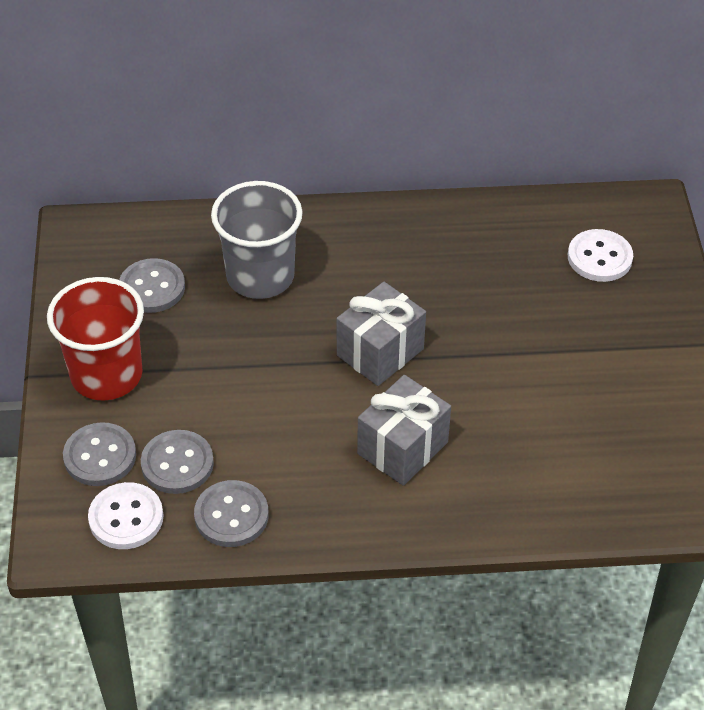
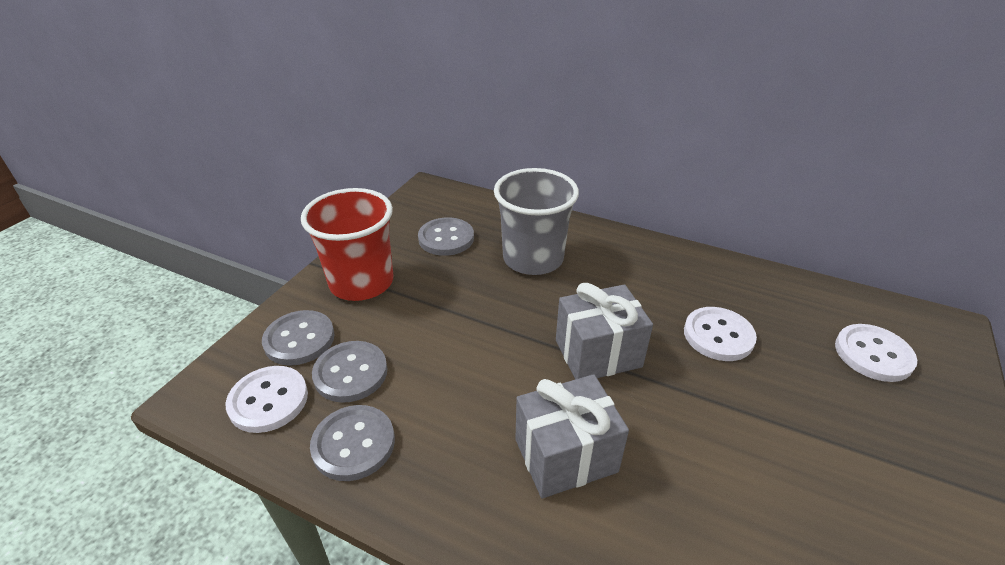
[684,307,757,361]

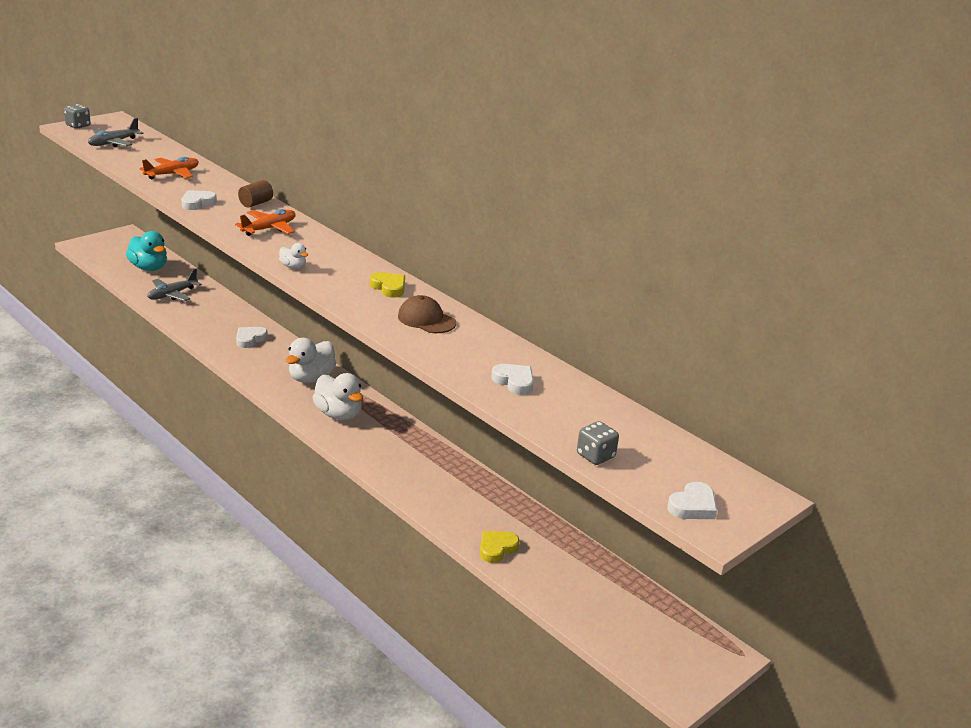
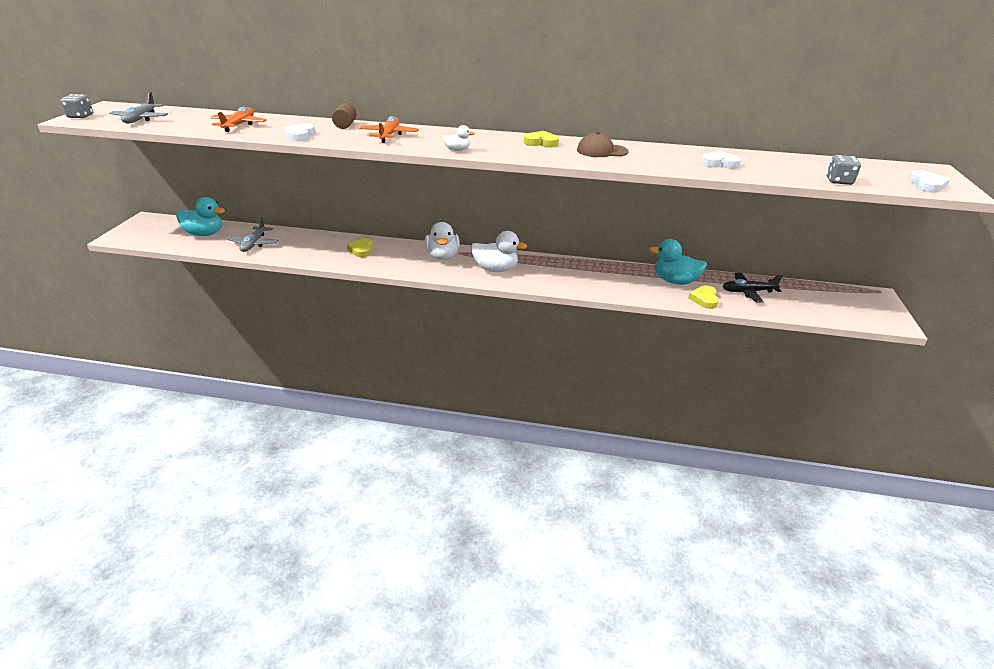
[347,238,373,257]
[649,239,707,285]
[723,273,783,302]

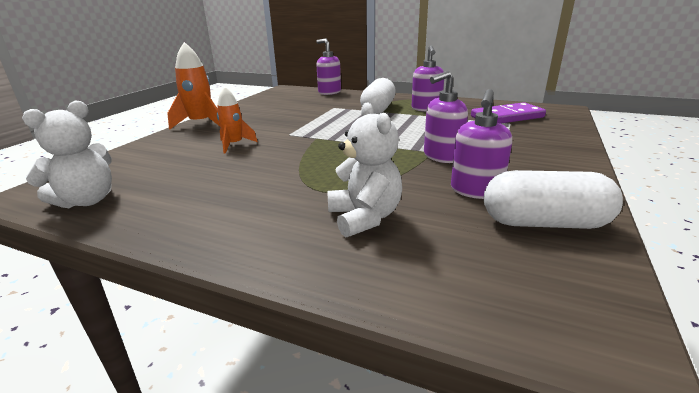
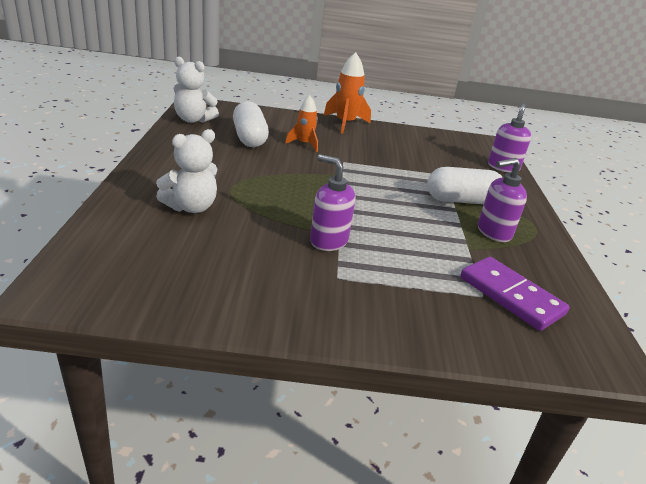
[233,101,269,147]
[451,89,512,199] (first image)

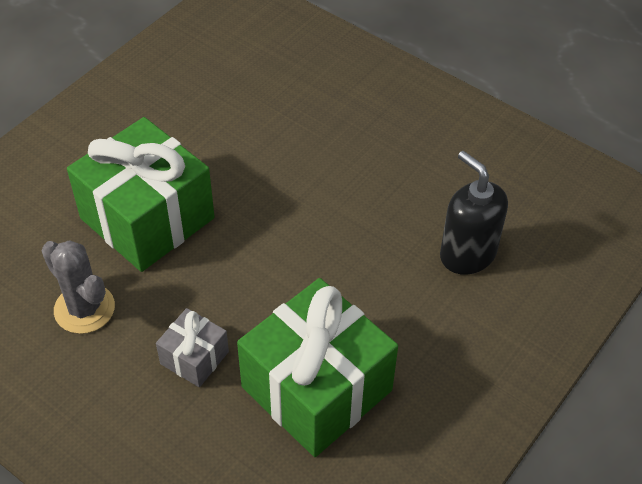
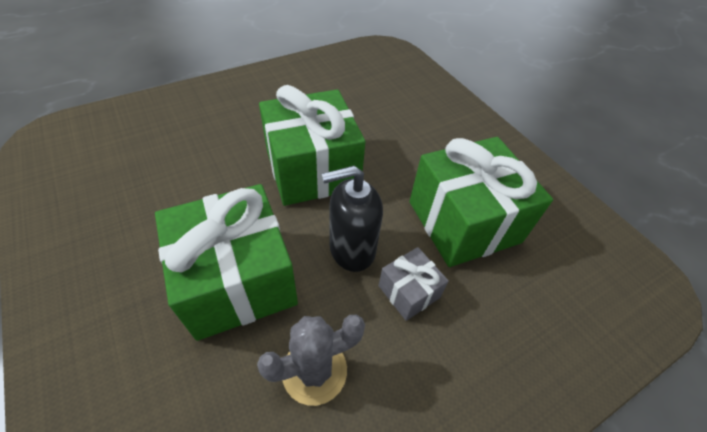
[259,85,365,206]
[322,166,383,272]

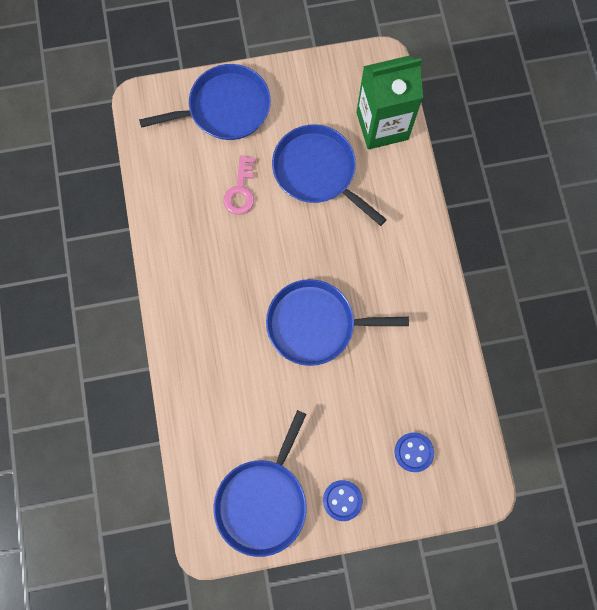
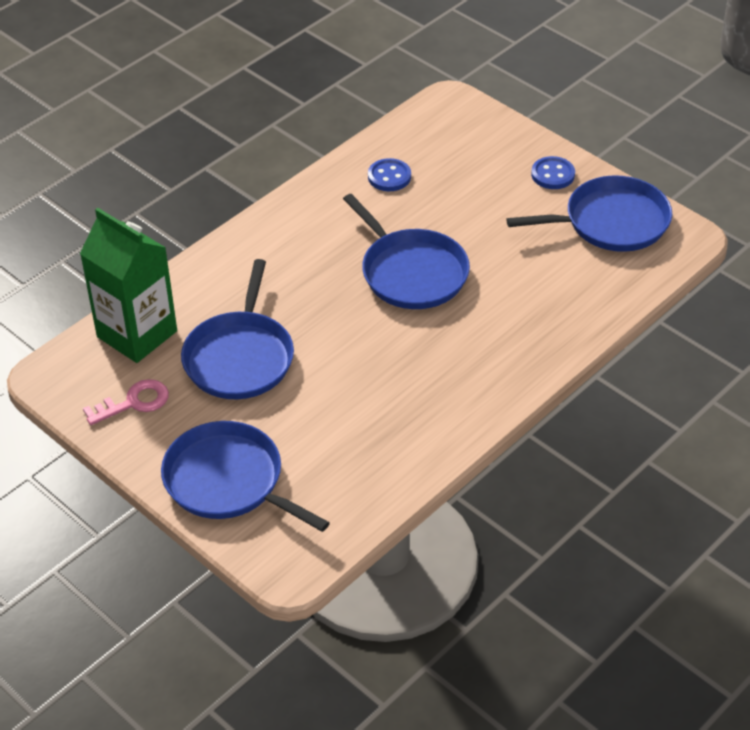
[83,379,169,425]
[368,158,411,191]

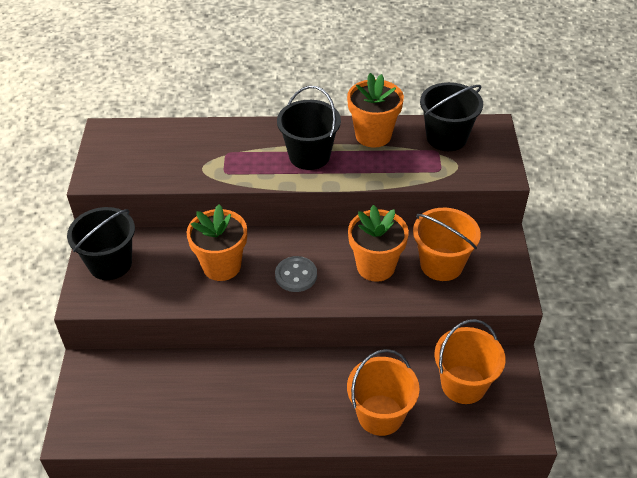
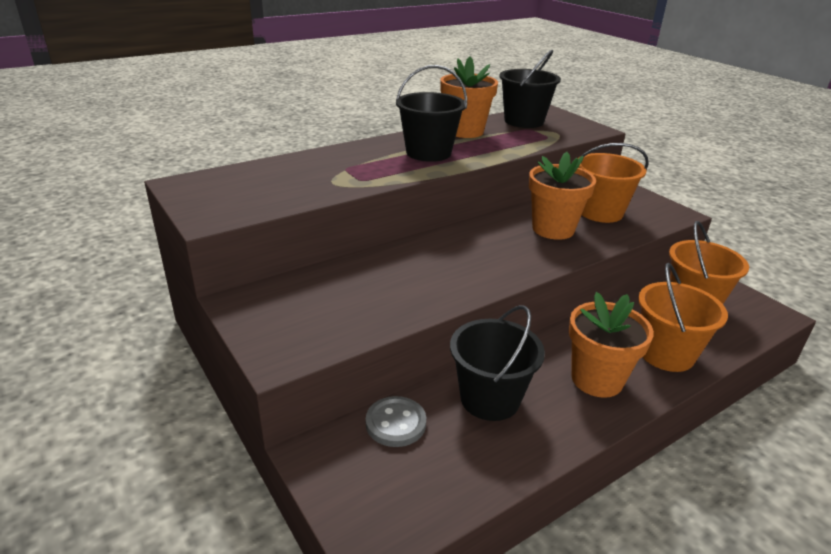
[366,396,426,447]
[450,305,545,421]
[569,292,654,398]

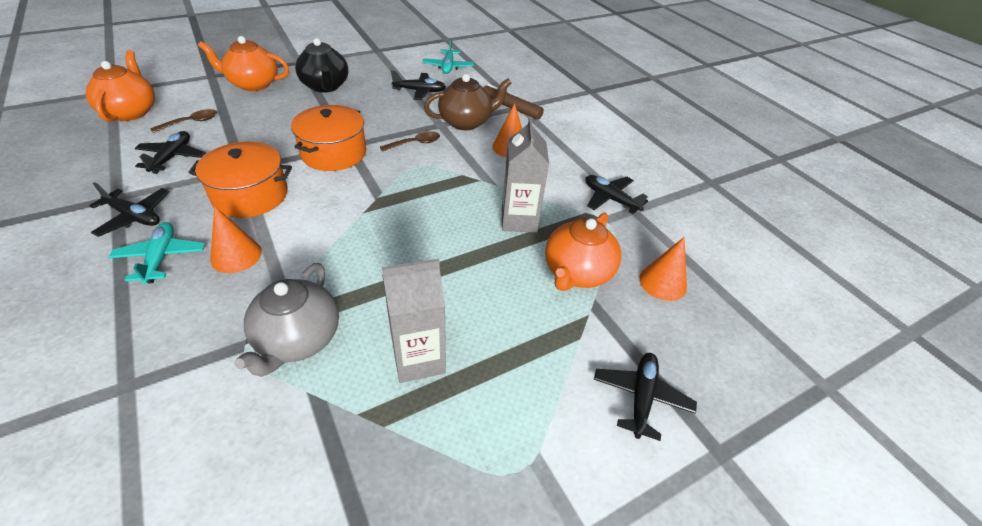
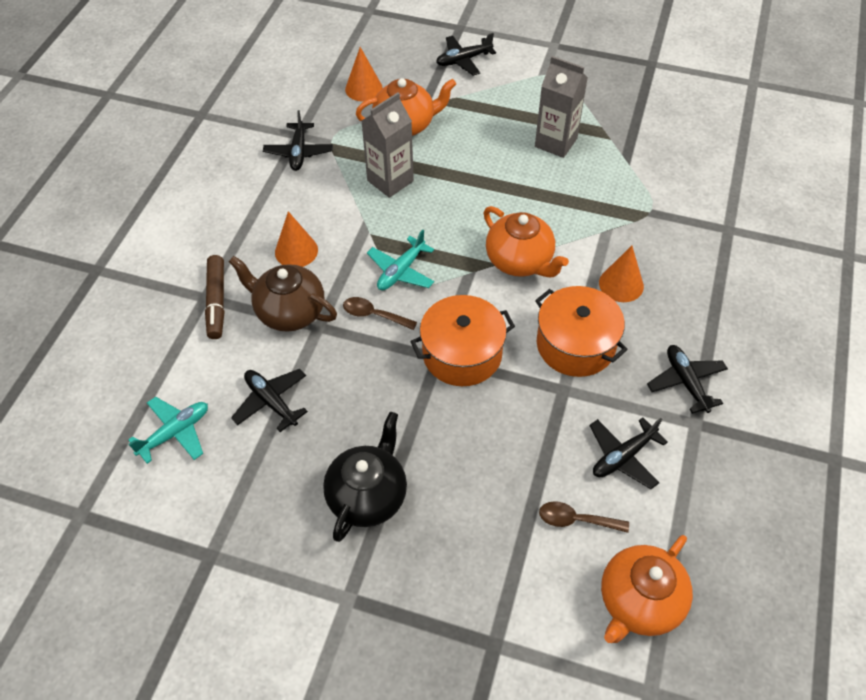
[367,230,434,290]
[484,206,569,277]
[234,263,339,377] (first image)

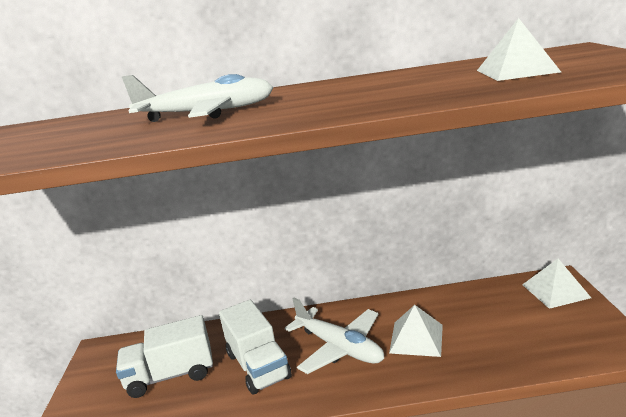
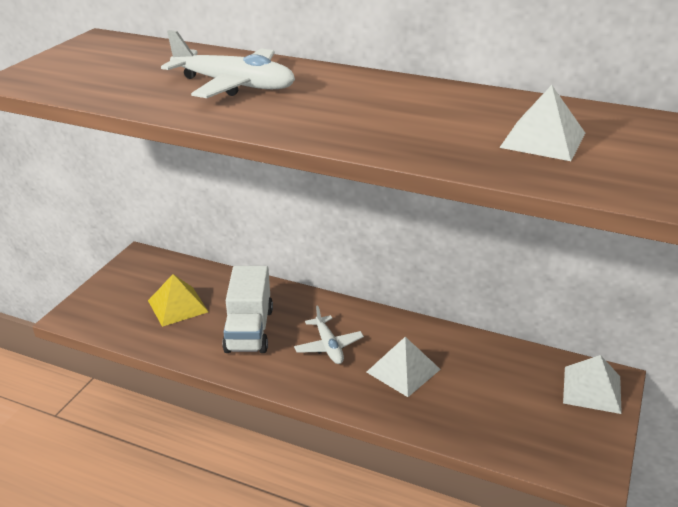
[148,274,208,327]
[294,305,364,364]

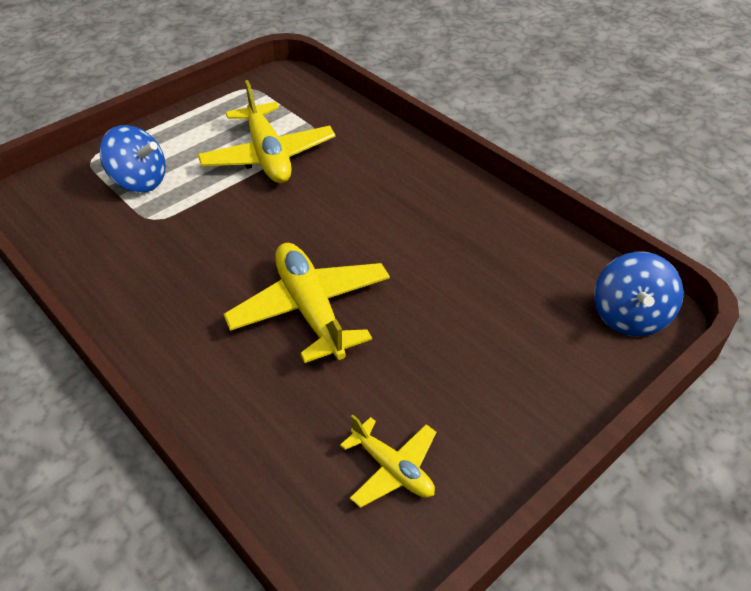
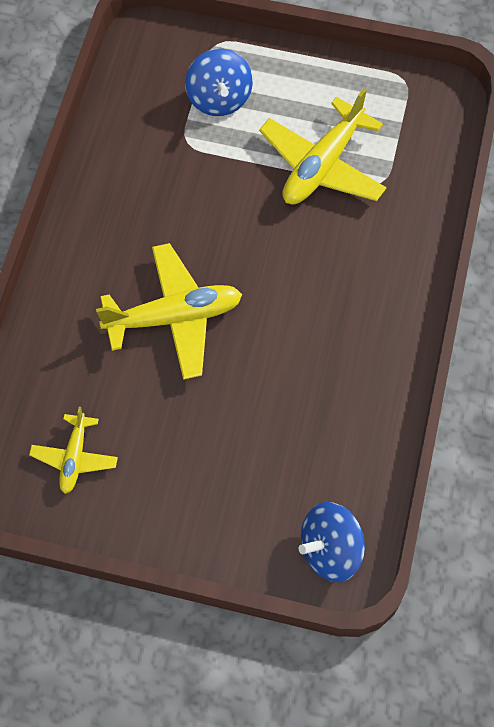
[96,243,242,380]

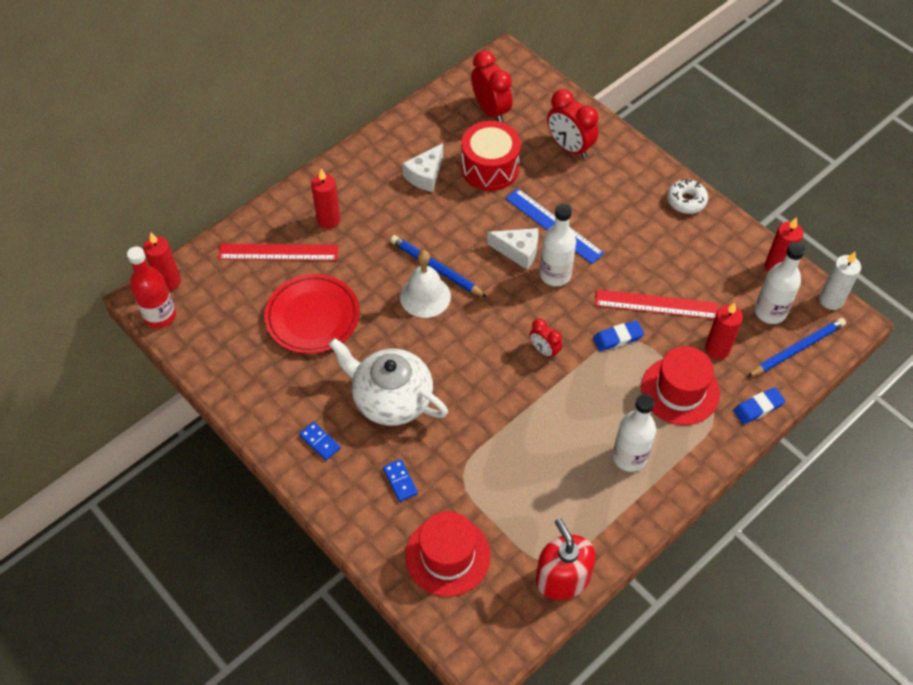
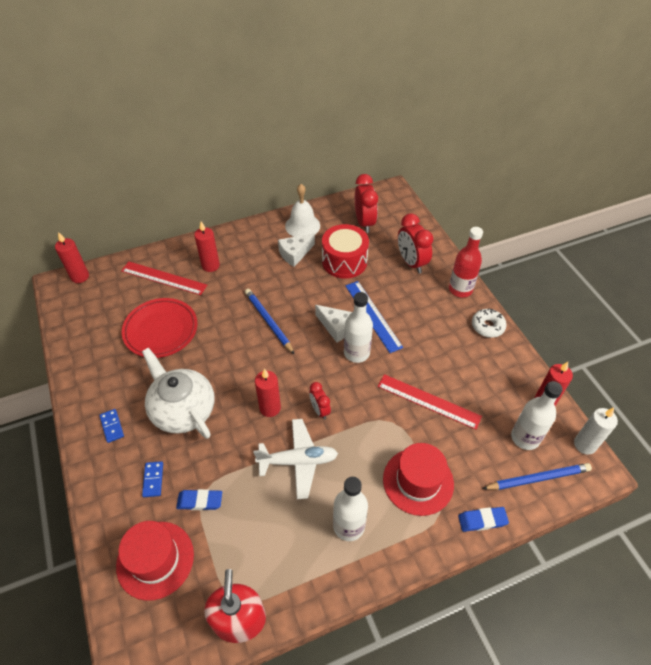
[176,489,222,510]
[254,419,338,499]
[255,369,281,417]
[285,184,320,237]
[449,227,483,297]

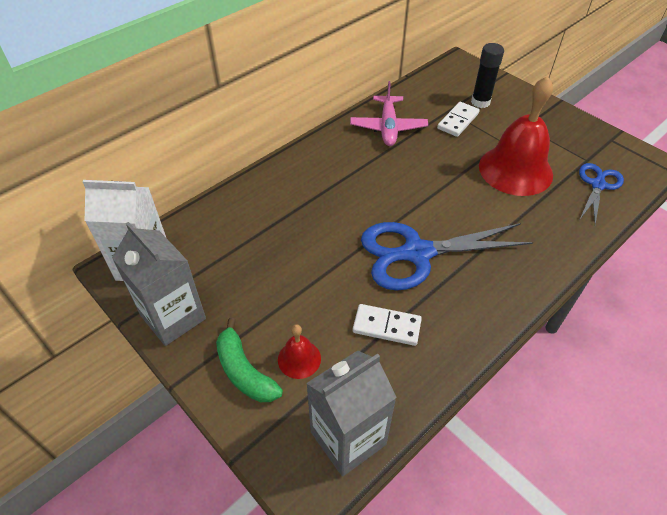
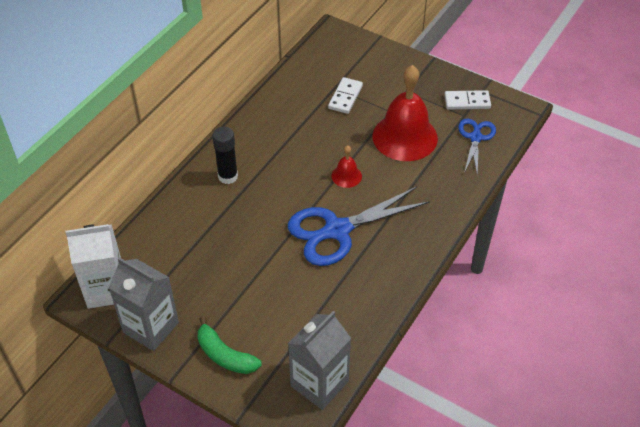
[212,127,238,184]
[331,145,362,188]
[444,90,491,109]
[350,81,428,146] (first image)

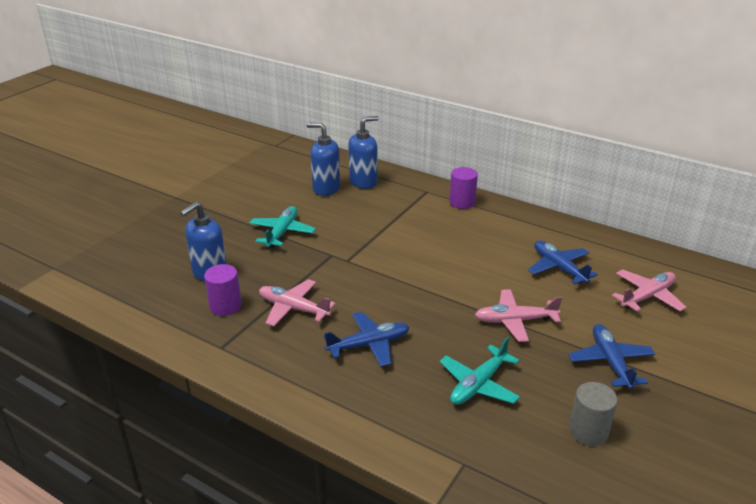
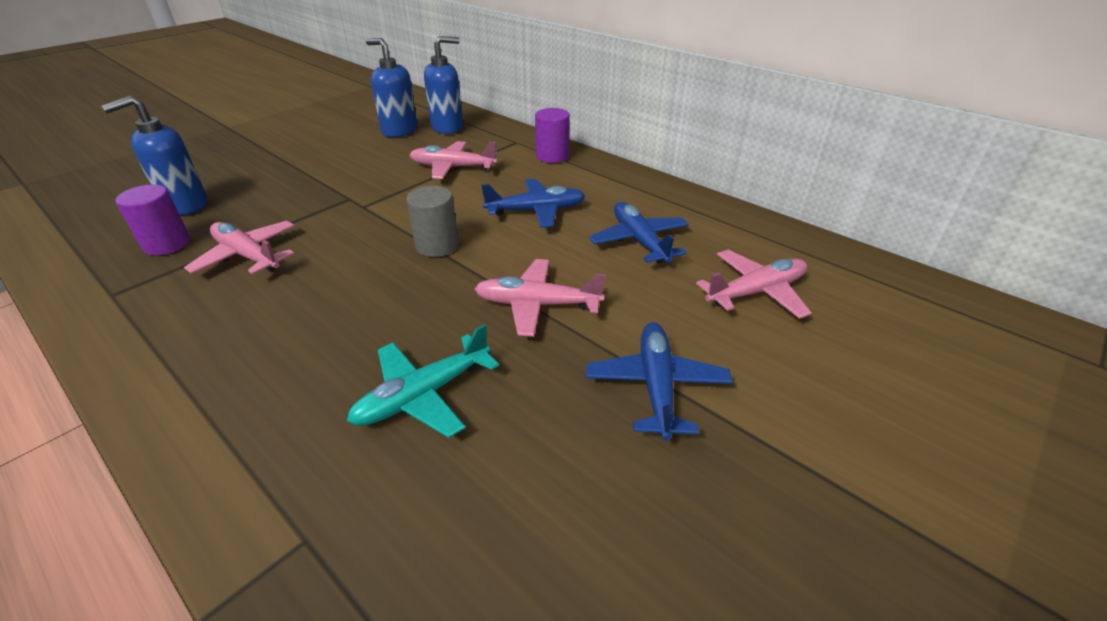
[406,186,458,257]
[409,141,498,179]
[481,179,585,228]
[249,206,316,247] (first image)

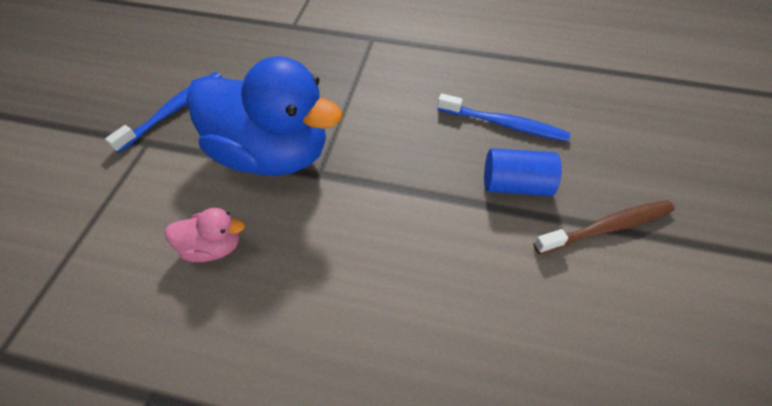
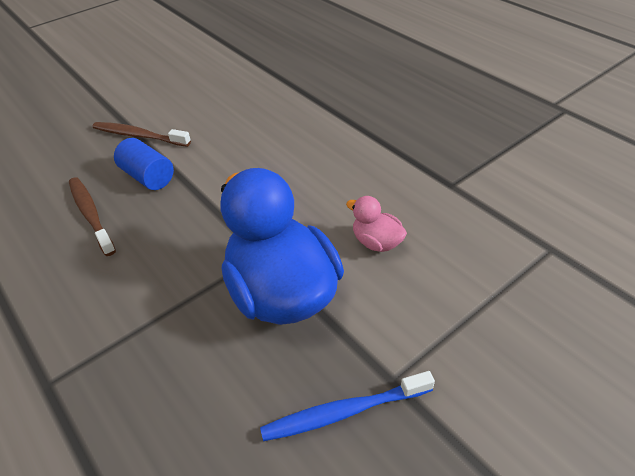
[69,177,116,256]

